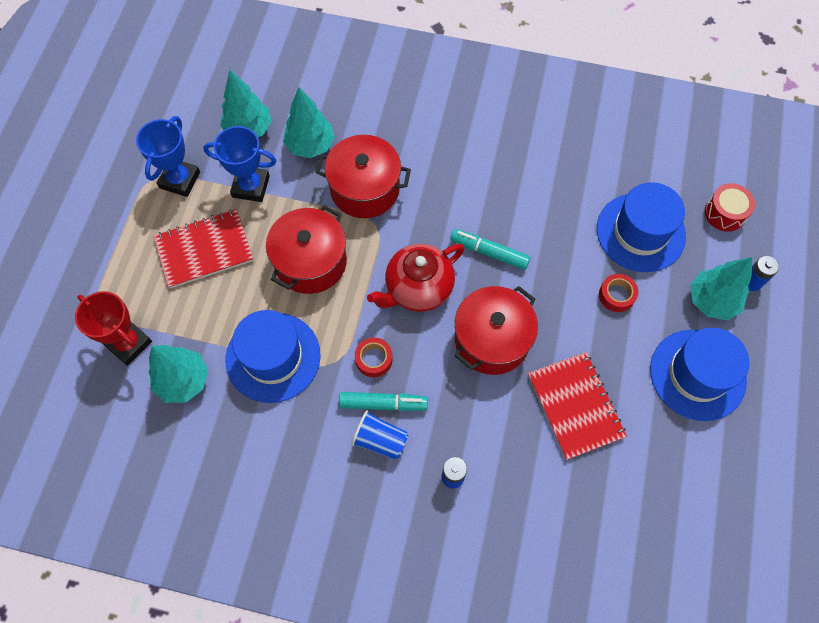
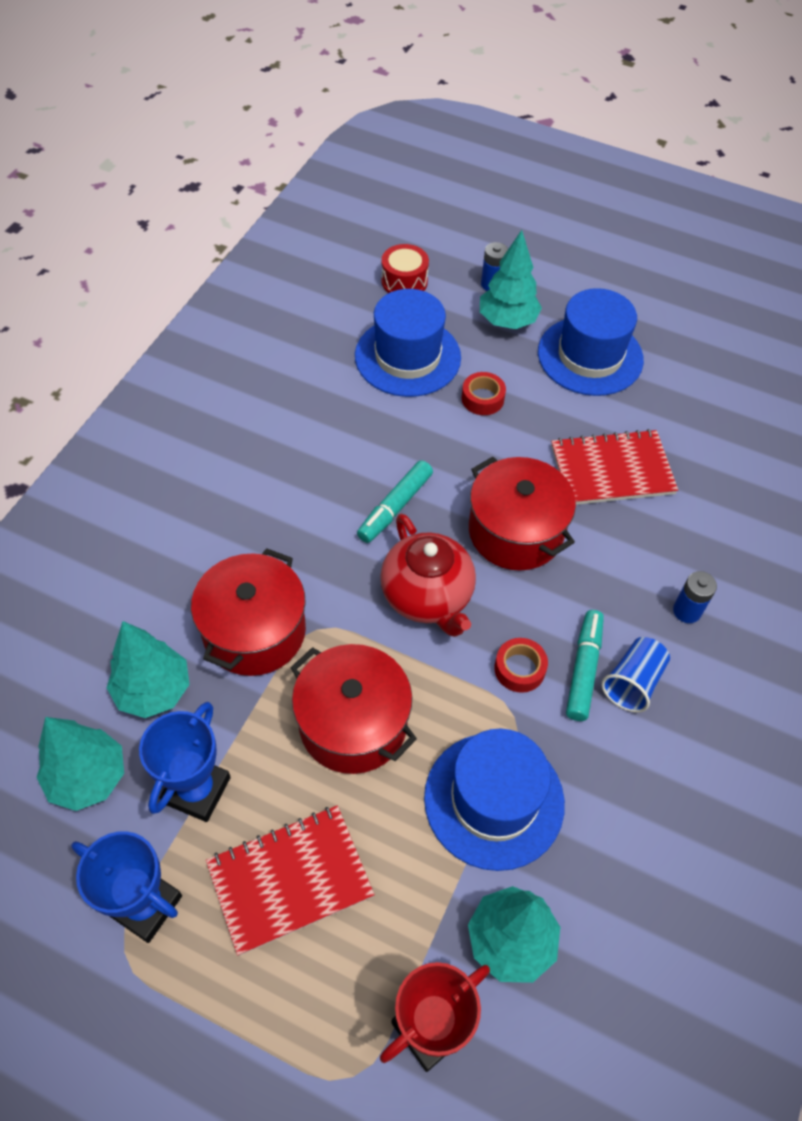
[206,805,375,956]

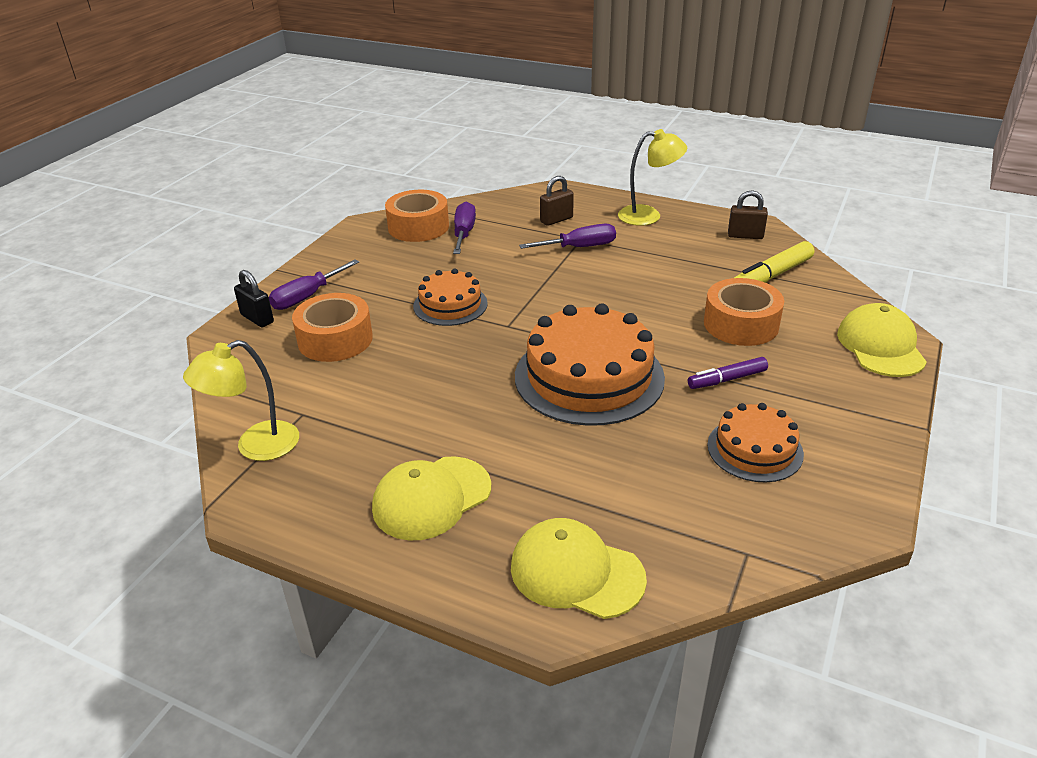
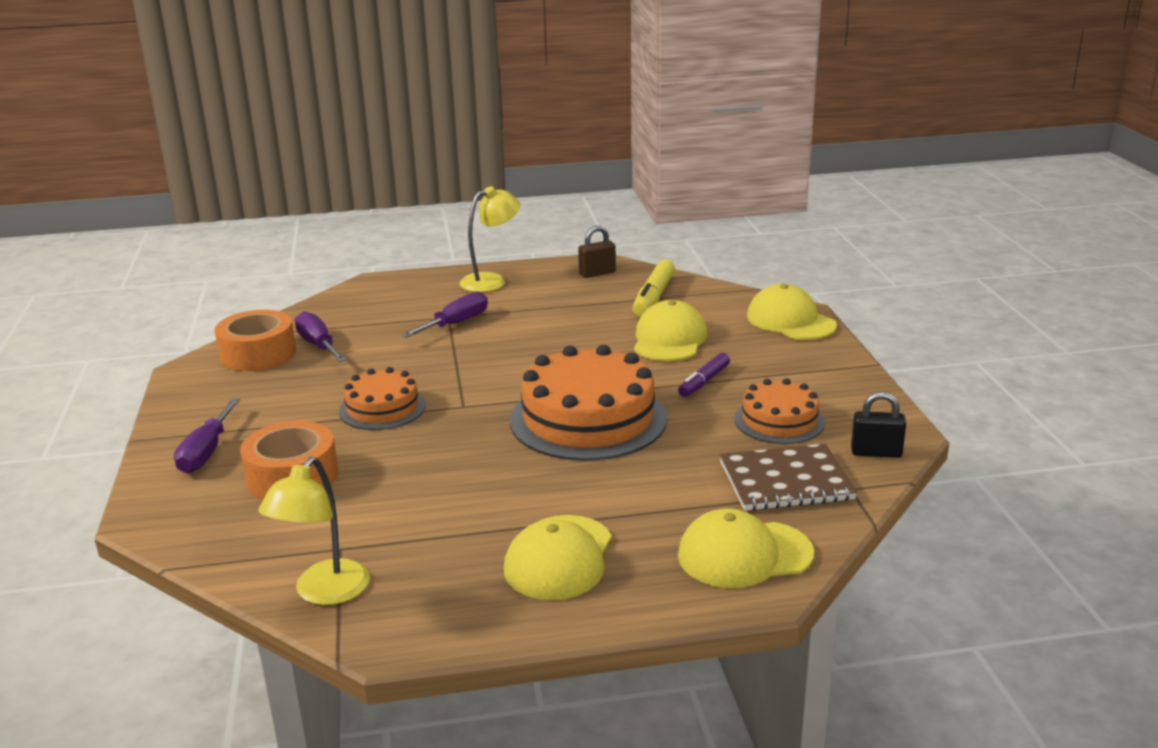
[634,300,707,361]
[720,444,857,511]
[851,392,906,458]
[540,176,574,226] (first image)

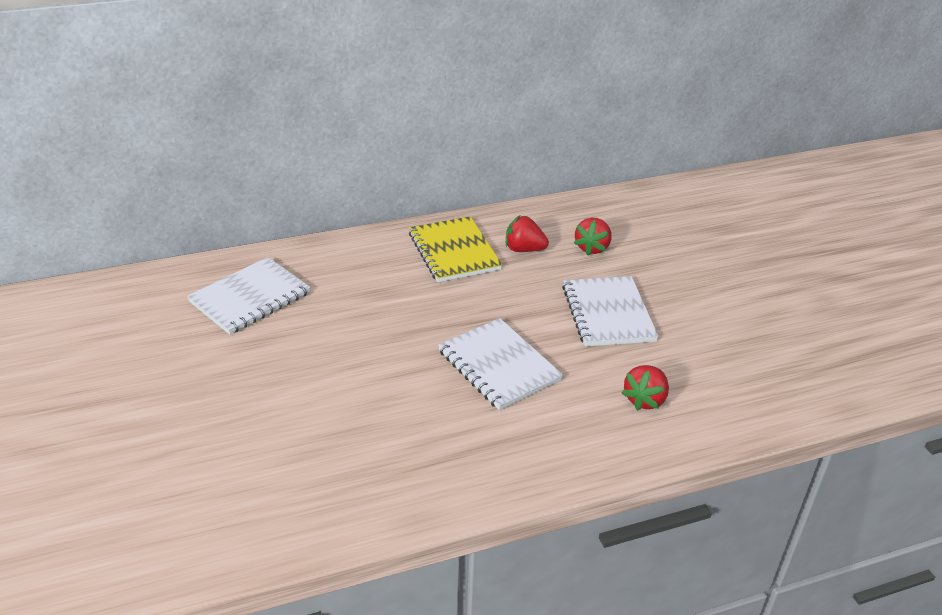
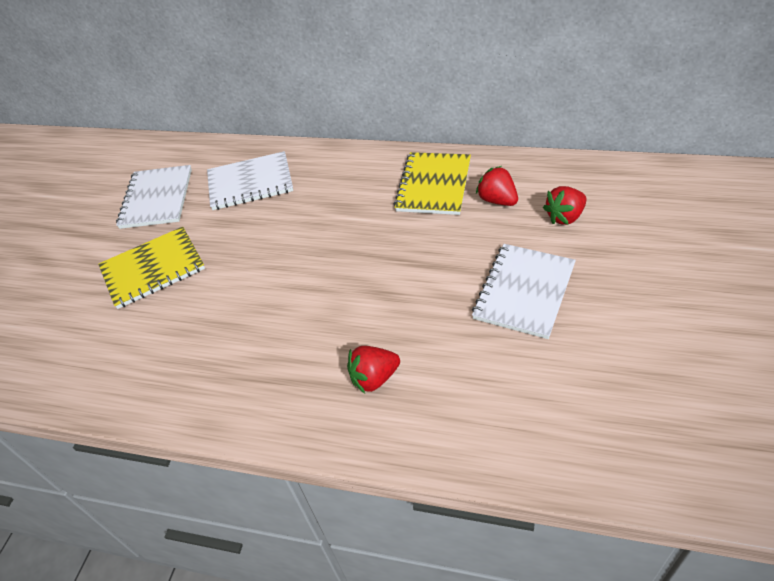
[98,227,205,309]
[116,165,192,229]
[347,346,400,394]

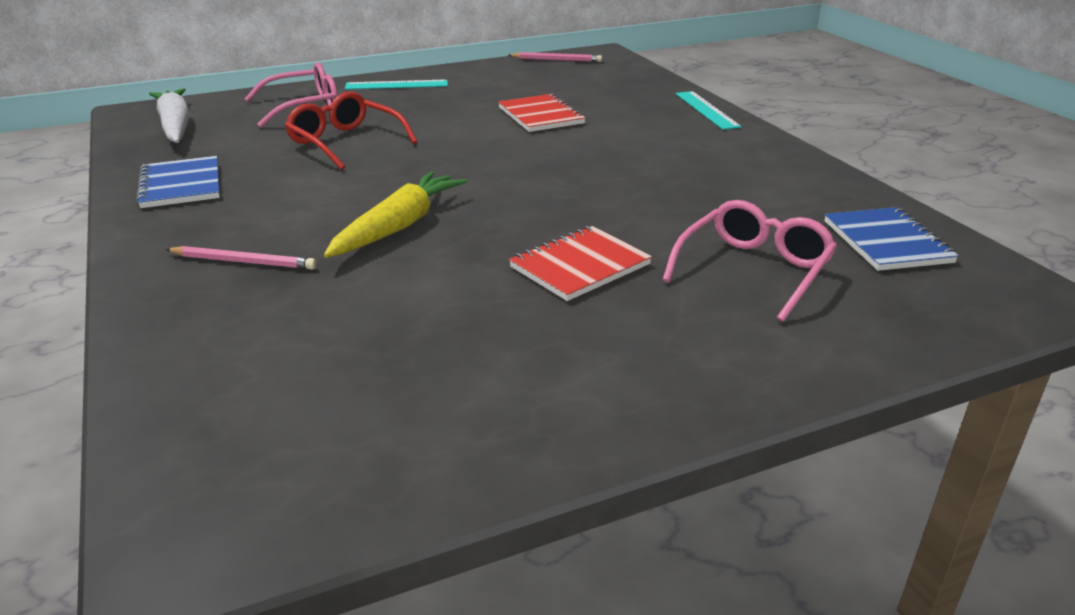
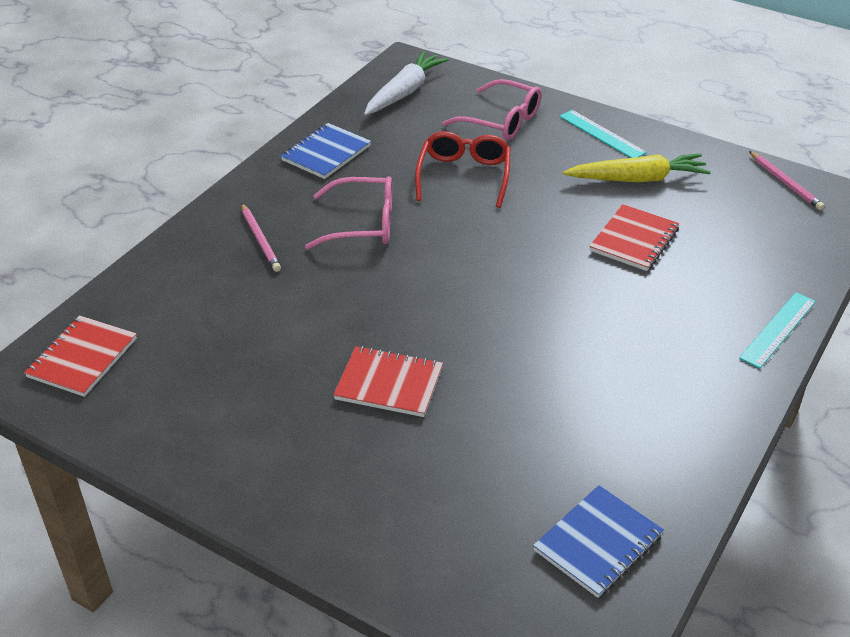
[24,315,137,397]
[305,176,392,249]
[563,154,711,182]

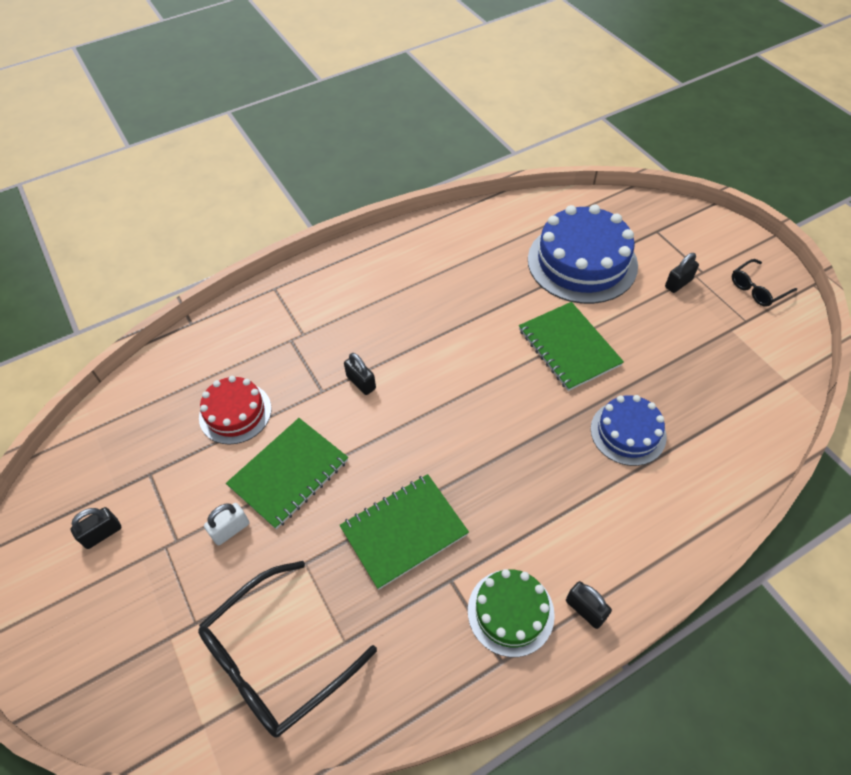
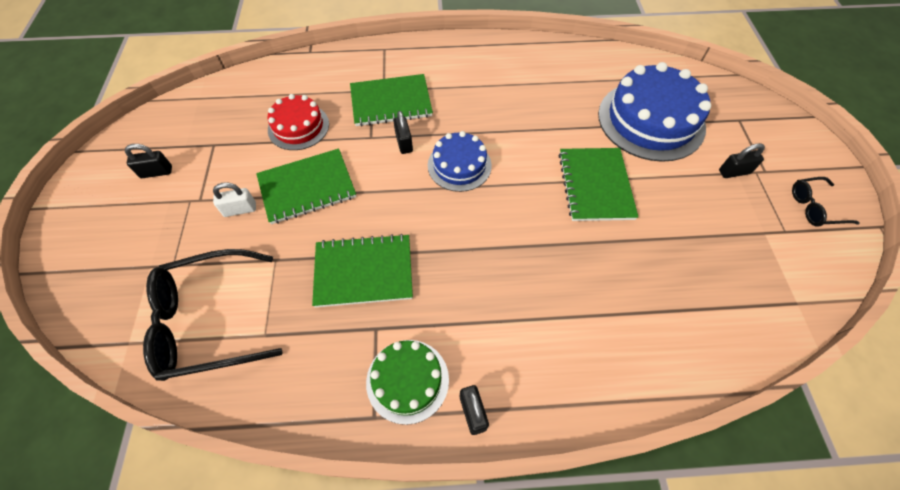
[350,74,433,127]
[428,131,492,192]

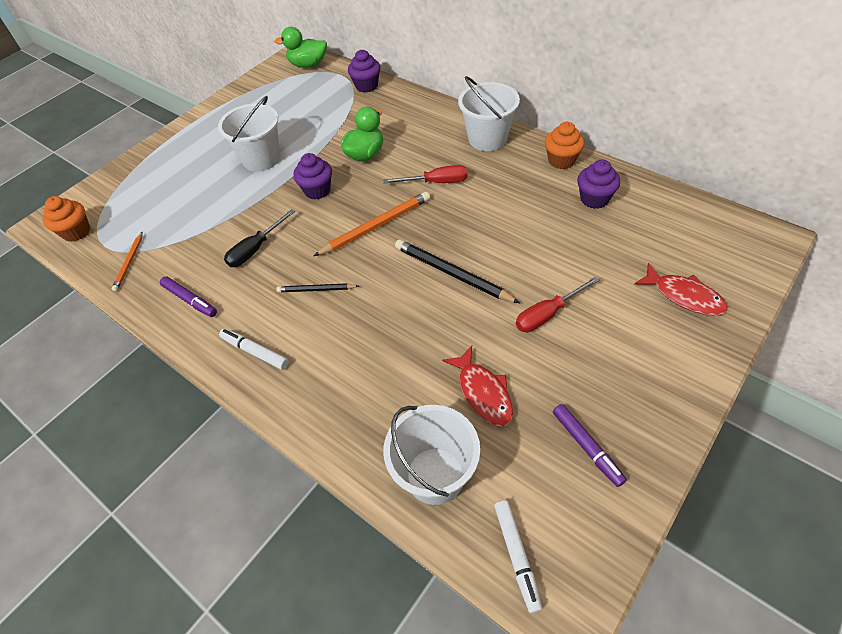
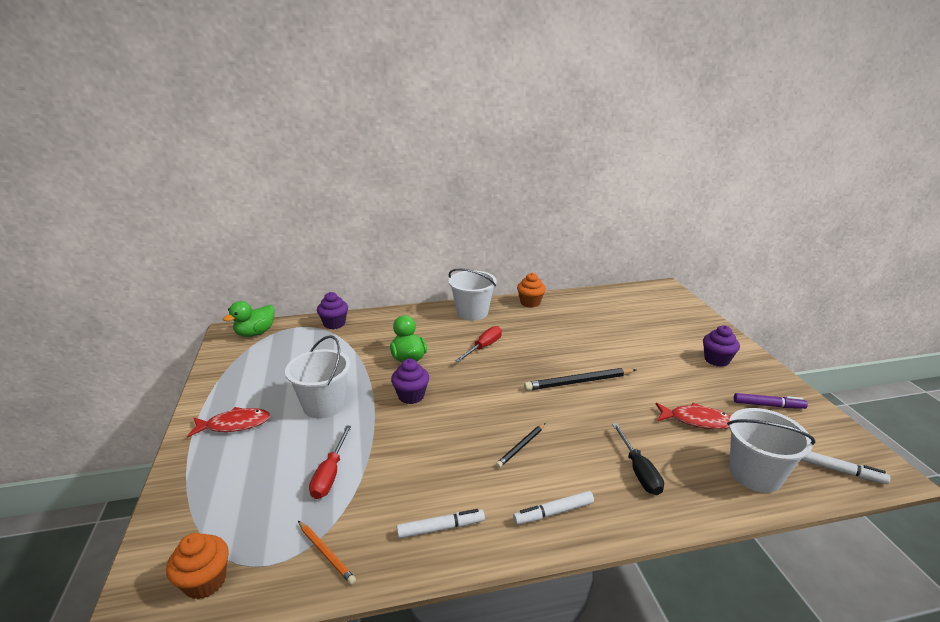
[187,407,270,437]
[309,425,352,499]
[397,509,485,539]
[612,423,664,495]
[703,325,740,367]
[314,192,430,256] (first image)

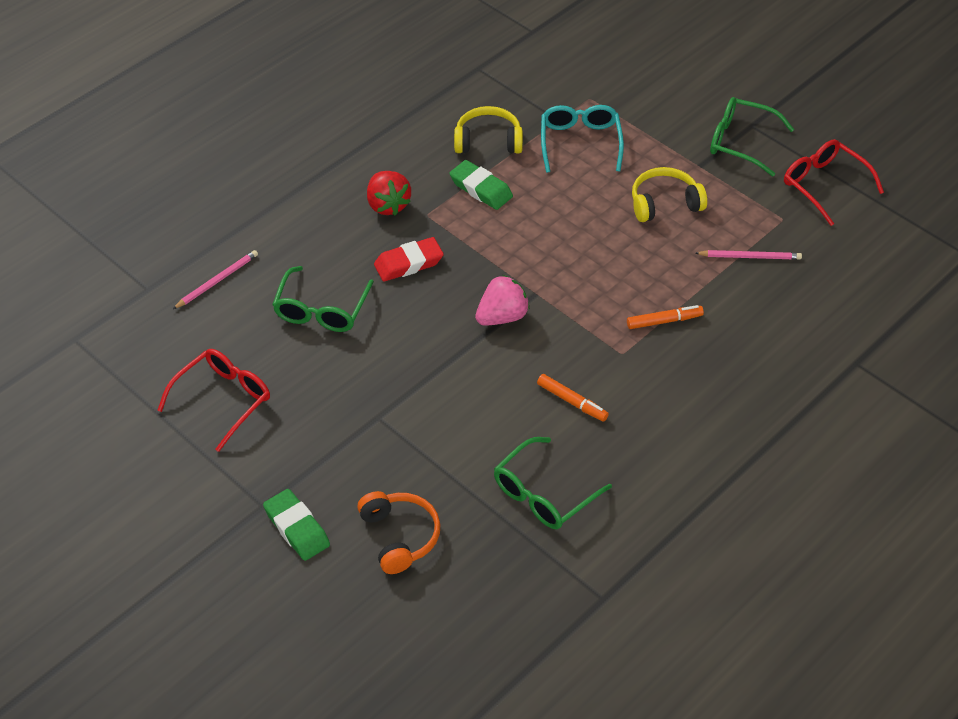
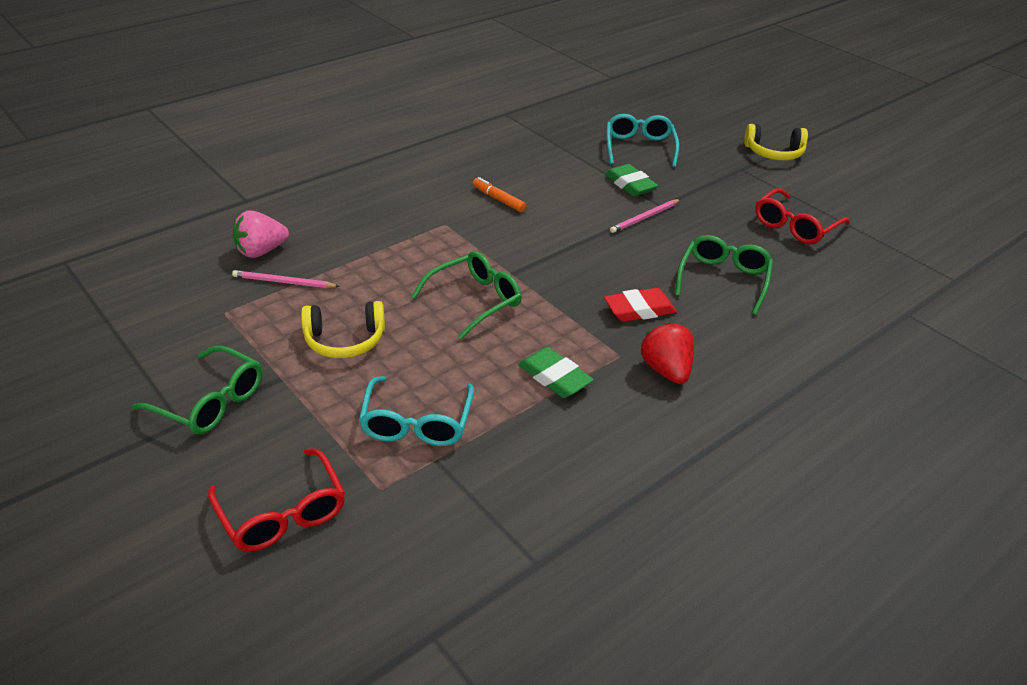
[208,448,345,552]
[233,211,289,258]
[411,251,522,340]
[605,164,658,196]
[606,114,679,167]
[610,199,681,233]
[744,124,808,160]
[627,305,704,329] (first image)

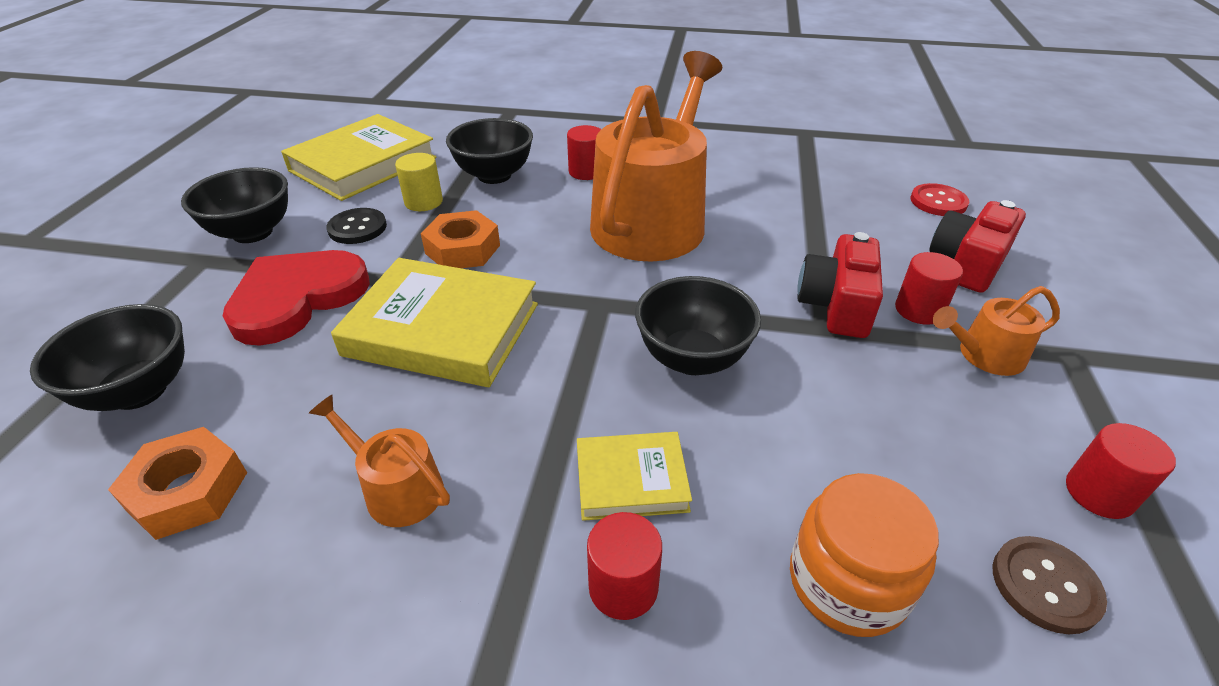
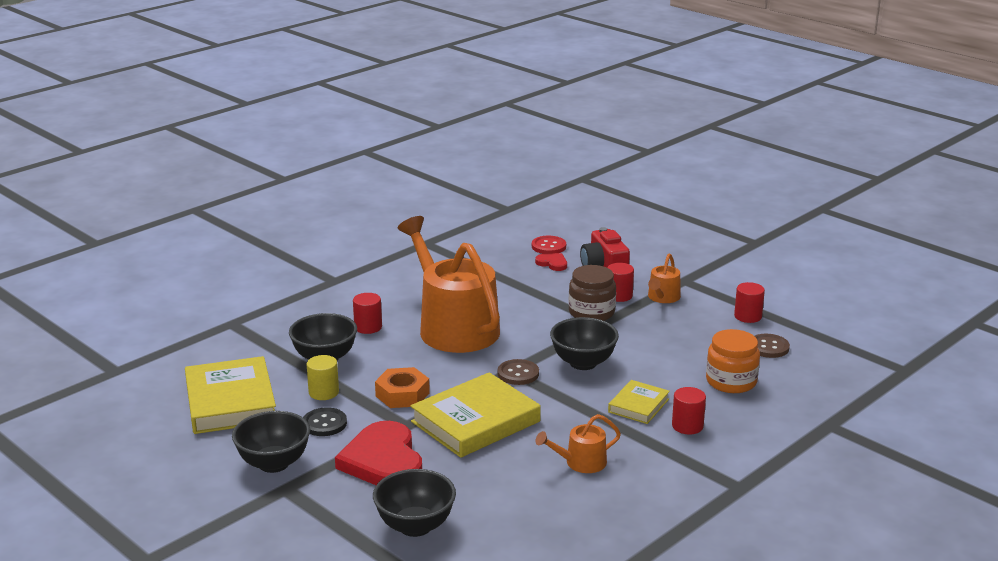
[498,359,539,385]
[535,253,567,271]
[569,265,616,321]
[108,427,247,540] (first image)

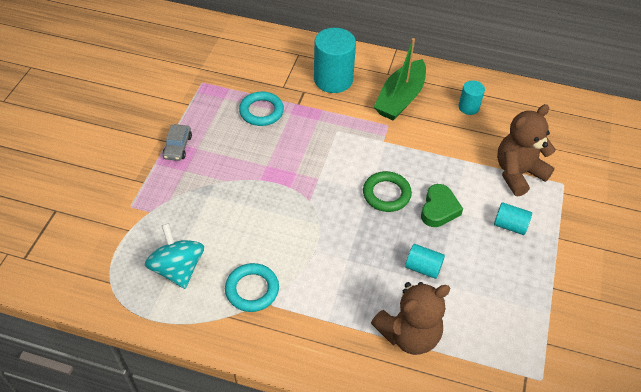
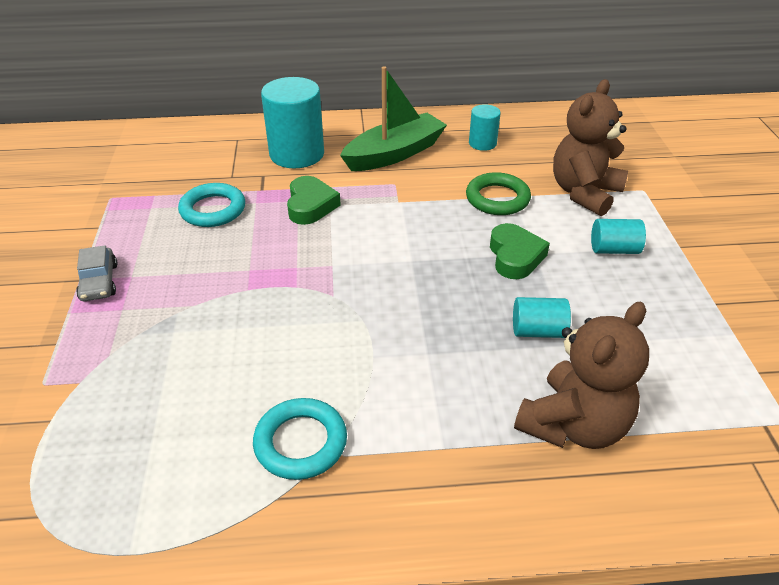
[287,176,341,225]
[340,66,447,171]
[466,172,531,215]
[145,223,204,289] (first image)

